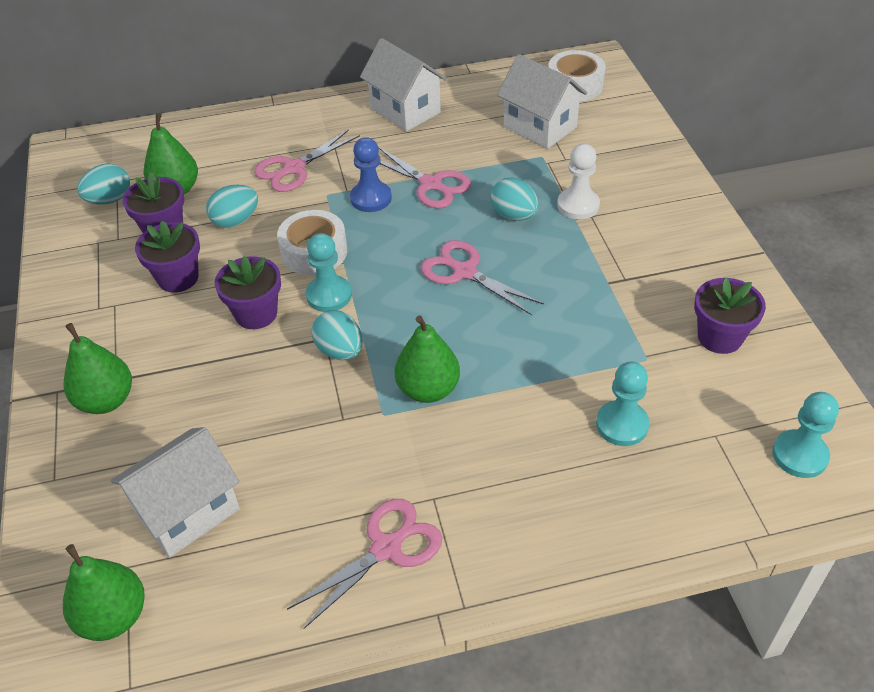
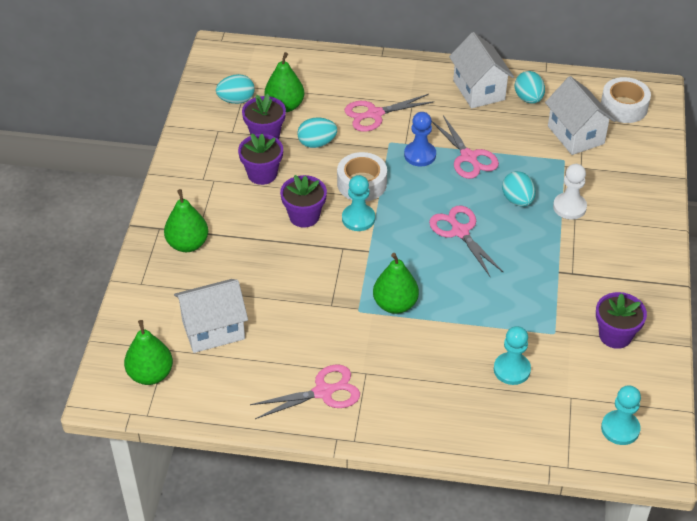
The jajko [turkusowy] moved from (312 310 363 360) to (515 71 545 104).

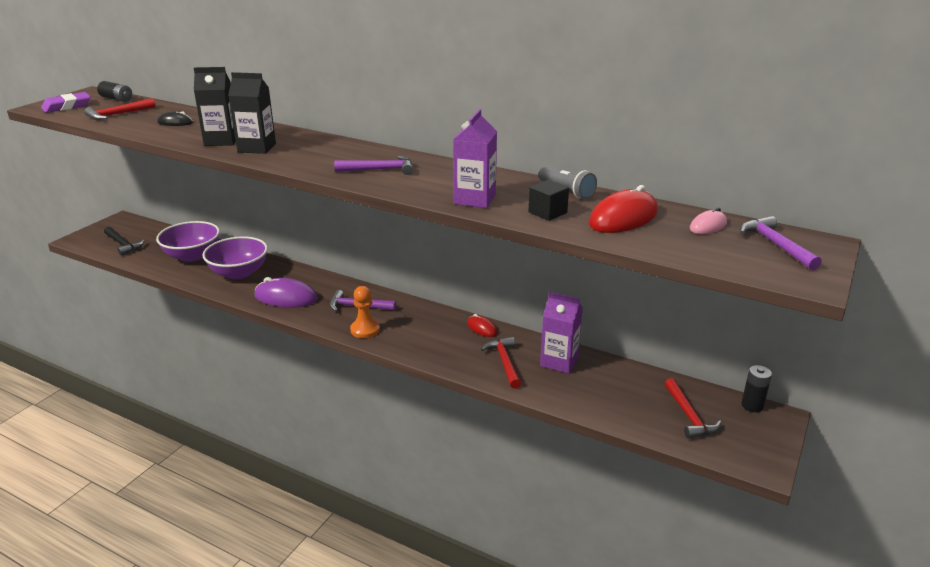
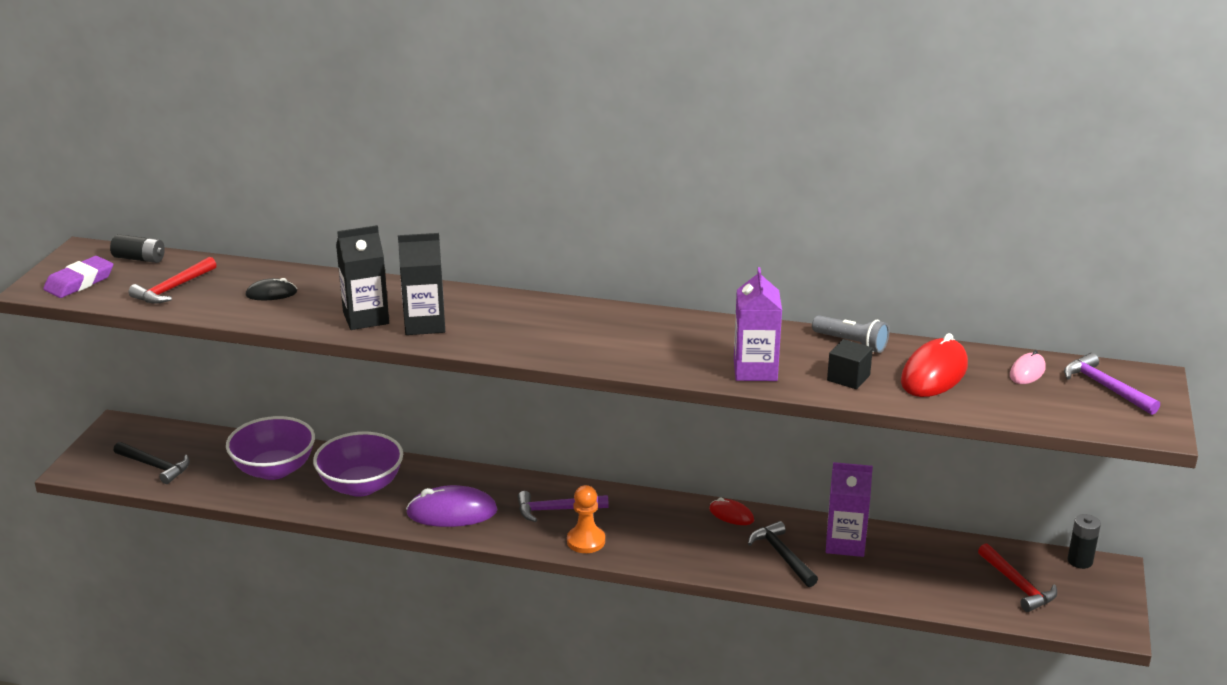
The młotek [fioletowy] at (334 155 413 175) disappeared. The młotek [czerwony] at (481 337 521 389) became the młotek [czarny] at (748 521 818 587).

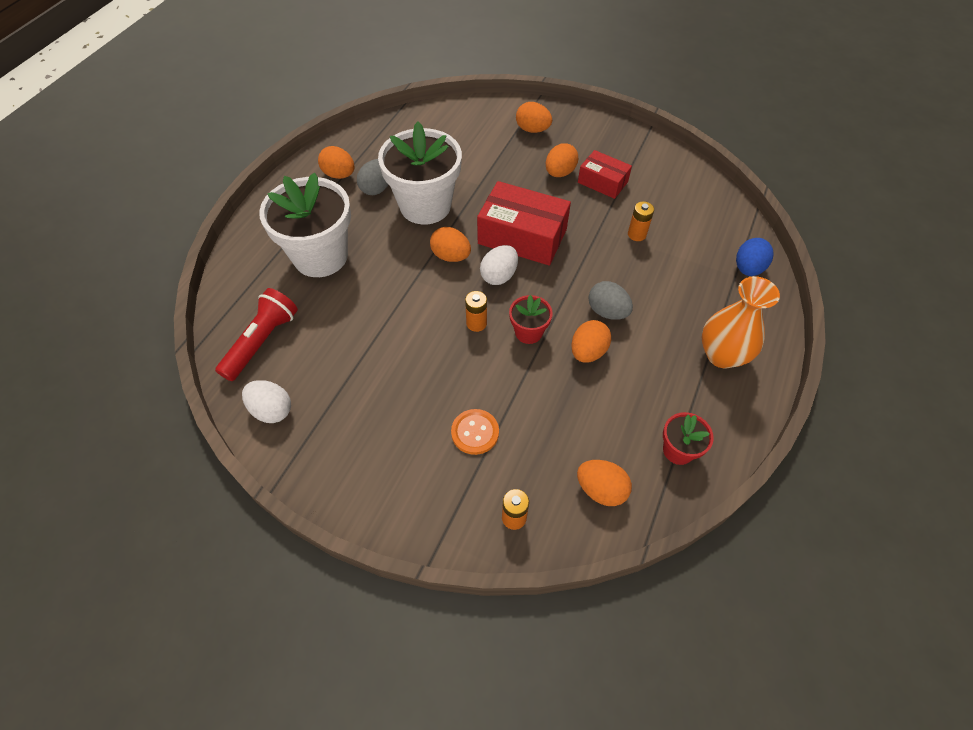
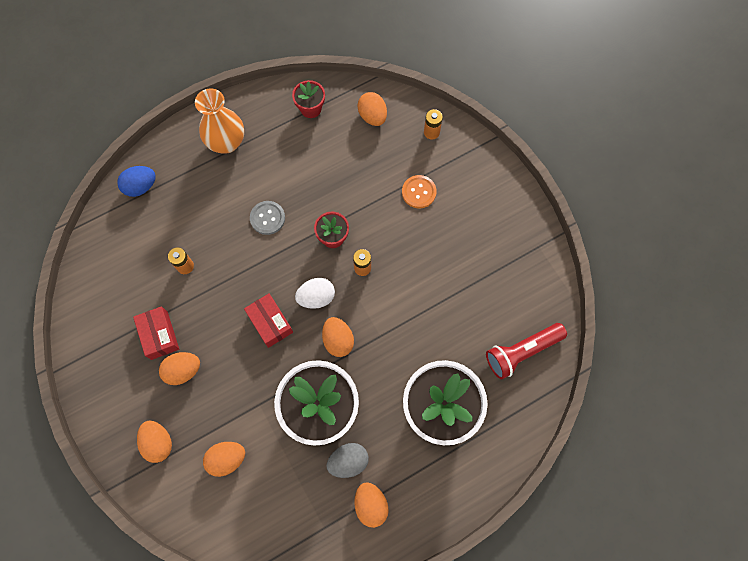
The jajko [biały] at (242 380 291 423) disappeared. The pudełko [czerwony] at (477 181 571 266) changed to 0.59 times the size. The jajko [pomarańczowy] moved from (571 320 611 363) to (203 442 245 477). The jajko [szary] at (588 281 633 320) was replaced by the guzik [szary] at (250 201 285 235).

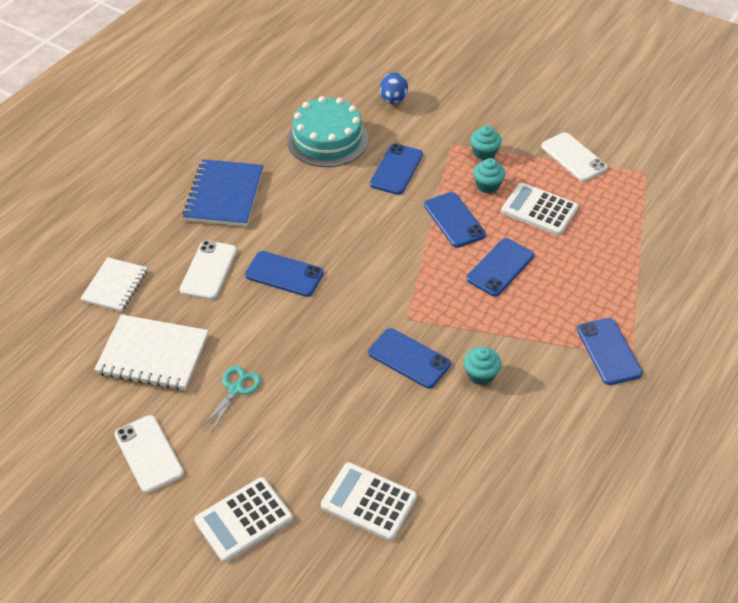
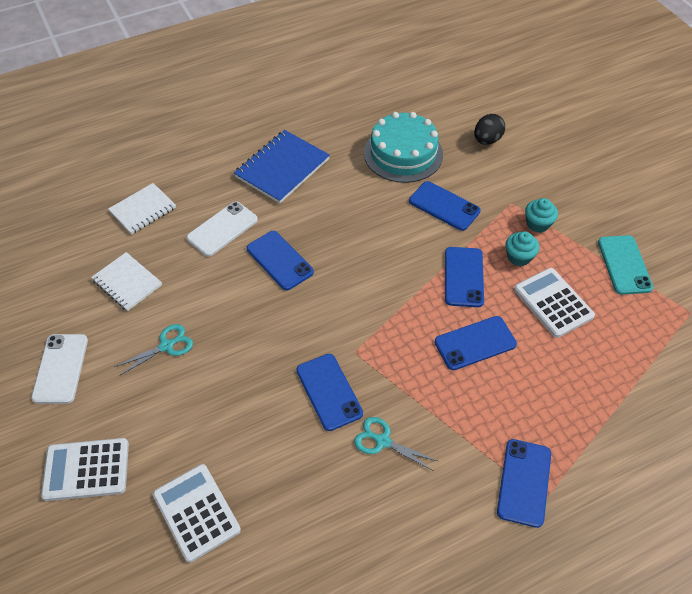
The zeszyt [biały] at (94 314 209 390) changed to 0.66 times the size. The telefon [niebieski] at (370 143 423 195) turned 75 degrees clockwise. The jajko [niebieski] at (380 72 408 104) became the jajko [czarny] at (474 114 505 145). The muffinka [turkusowy] at (464 347 501 385) was replaced by the nożyczki [turkusowy] at (354 417 438 471). The telefon [biały] at (541 132 608 182) became the telefon [turkusowy] at (598 235 653 295).

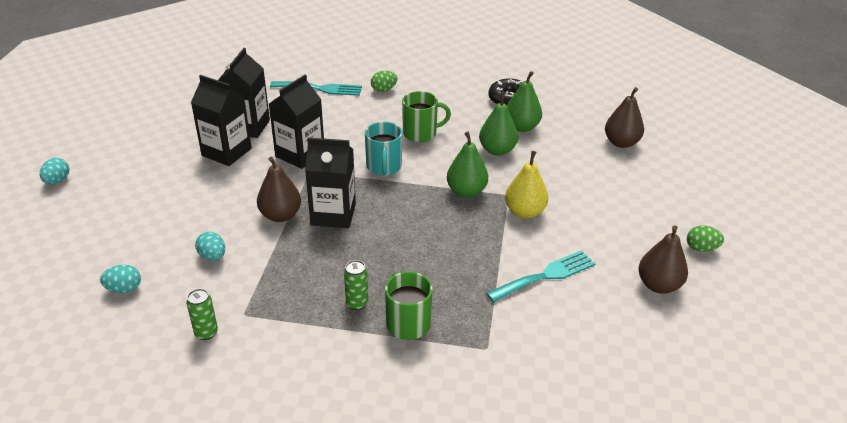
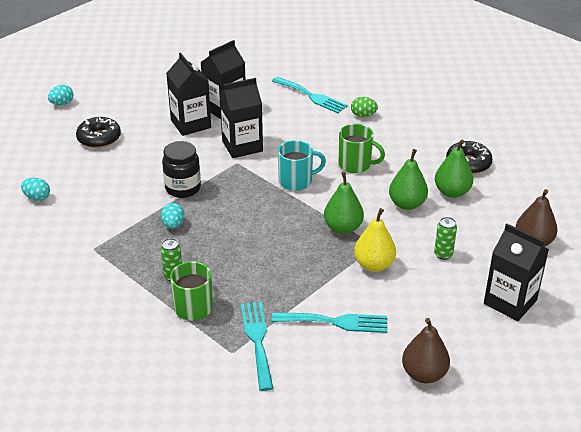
The puszka [zielony] moved from (186 289 218 340) to (434 217 457 260). The jajko [turkusowy] moved from (195 232 225 261) to (161 203 184 229). The gruszka [brązowy] at (257 157 301 222) was replaced by the słoik [czarny] at (162 141 201 198). The karton mleka [czarny] moved from (305 137 356 228) to (484 224 549 321). The kubek [turkusowy] at (365 122 402 176) turned 135 degrees counterclockwise. The jajko [zielony] at (687 226 724 252) disappeared. The donut [czarny] at (76 117 121 148) appeared. The widelec [turkusowy] at (241 302 273 391) appeared.

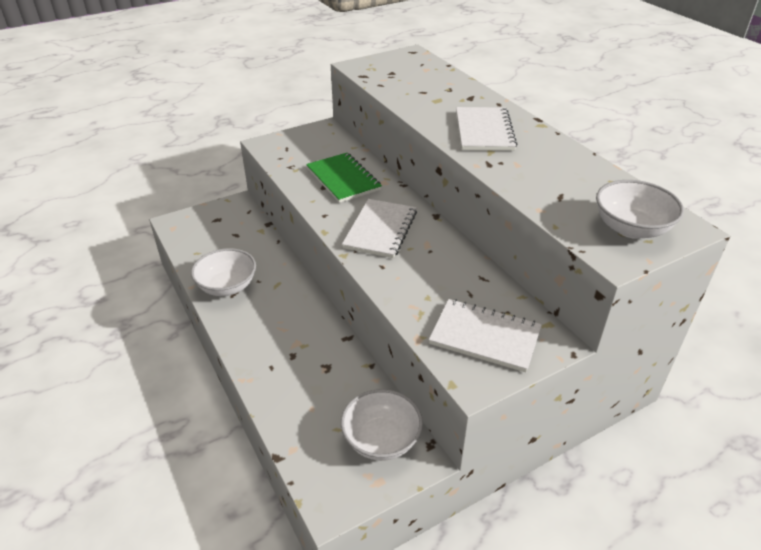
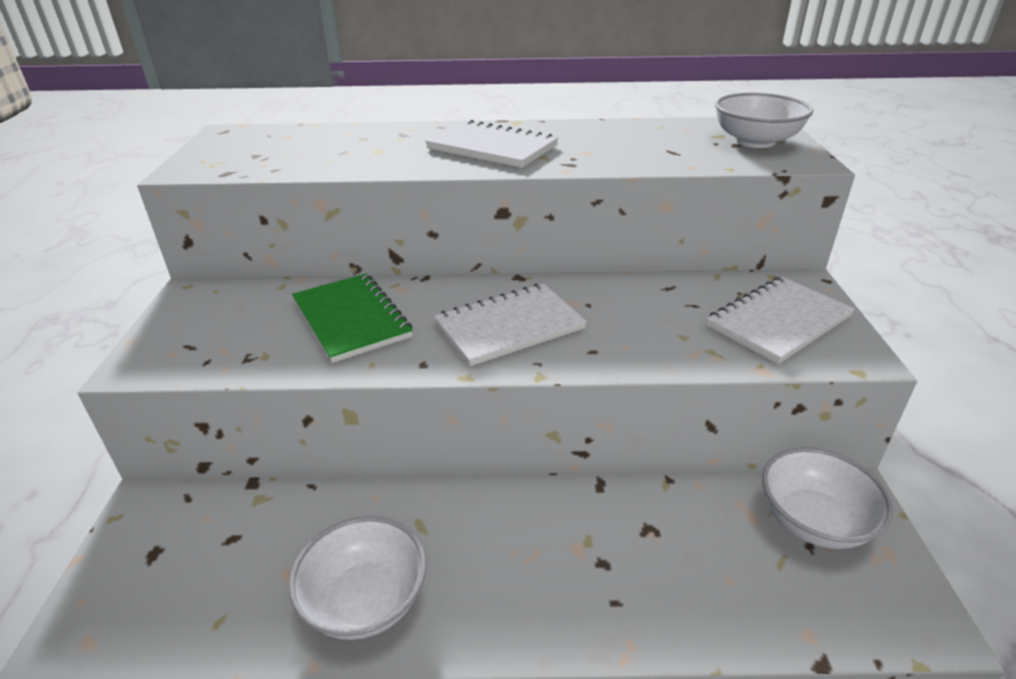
The zeszyt [zielony] at (306 153 382 203) turned 60 degrees clockwise. The zeszyt [biały] at (342 199 417 258) turned 75 degrees counterclockwise.

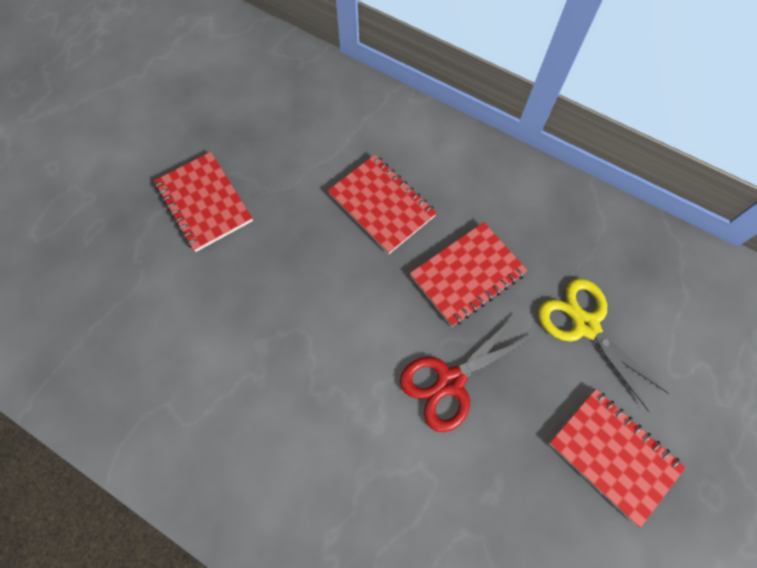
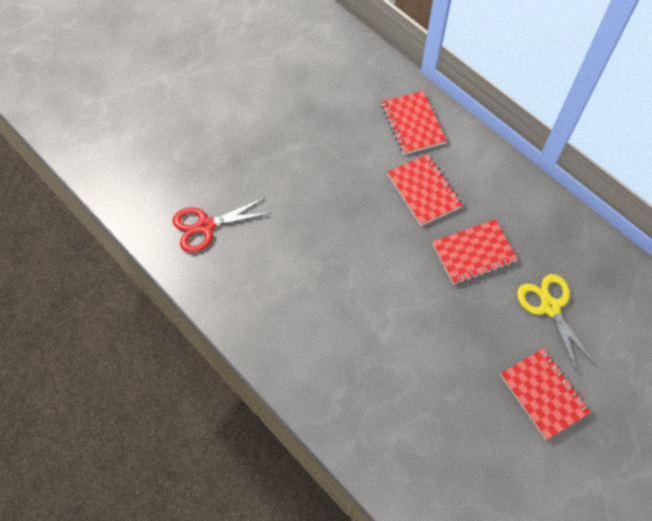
The zeszyt [czerwony] moved from (154 152 253 252) to (382 91 447 155). The nożyczki [czerwony] moved from (400 316 535 432) to (173 197 270 253).

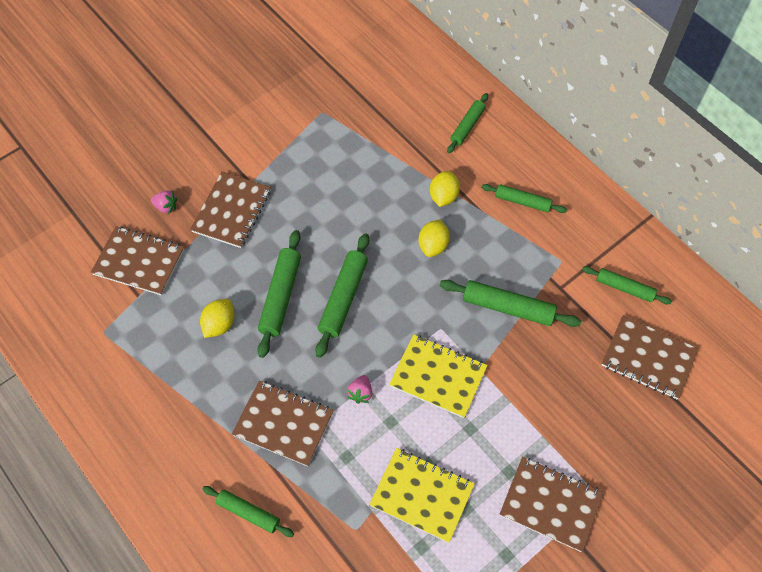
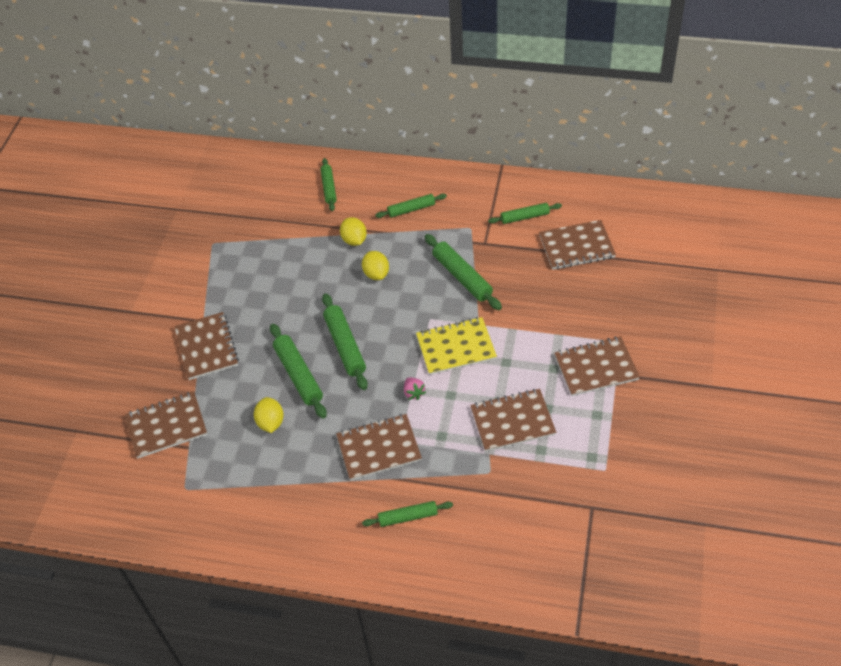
The truskawka [różowy] at (151 191 177 214) disappeared. The zeszyt [żółty] at (369 448 474 543) became the zeszyt [brązowy] at (470 389 556 452). The wałek do ciasta [zielony] at (440 280 581 327) turned 75 degrees clockwise.

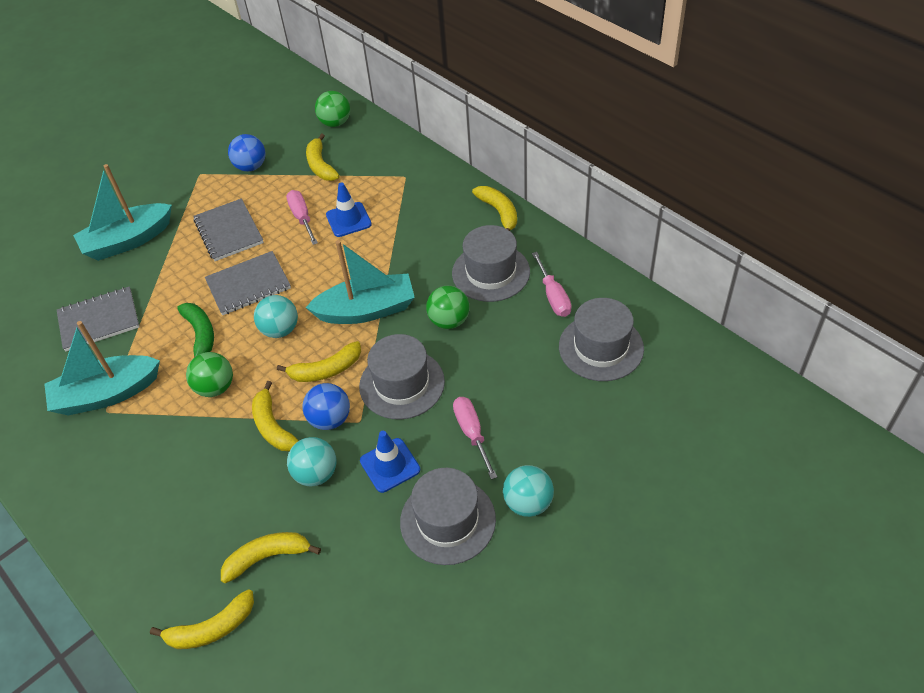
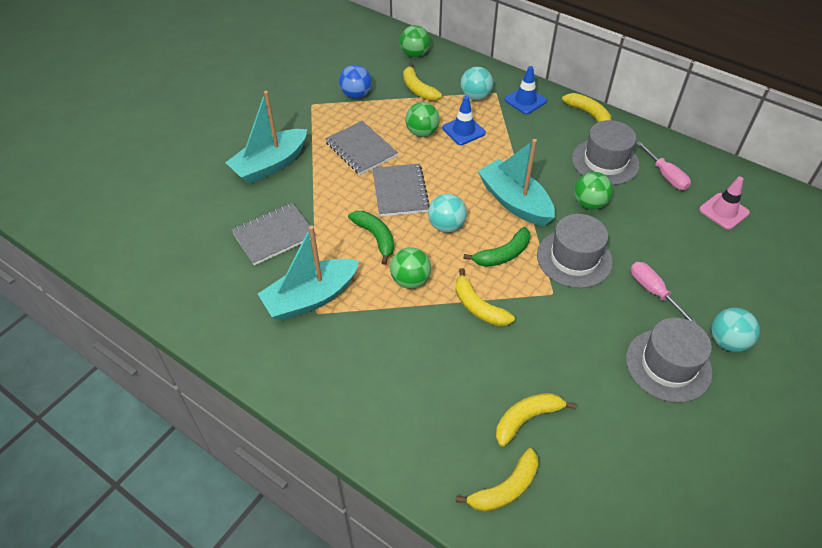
The zeszyt [szary] at (205 251 291 315) turned 60 degrees counterclockwise. The banan [żółty] at (277 341 361 382) became the banan [zielony] at (463 227 530 267). The śrubokręt [różowy] at (286 190 318 245) was replaced by the piłka [zielony] at (405 102 440 137). The piłka [turkusowy] moved from (287 437 336 486) to (460 67 493 100). The piłka [niebieski] at (302 383 350 430) disappeared. The łódka [turkusowy] at (305 240 415 324) turned 105 degrees counterclockwise. The pachołek [niebieski] moved from (360 431 420 493) to (505 66 547 114). The kapelusz [szary] at (559 298 644 381) was replaced by the pachołek [różowy] at (699 177 750 230).

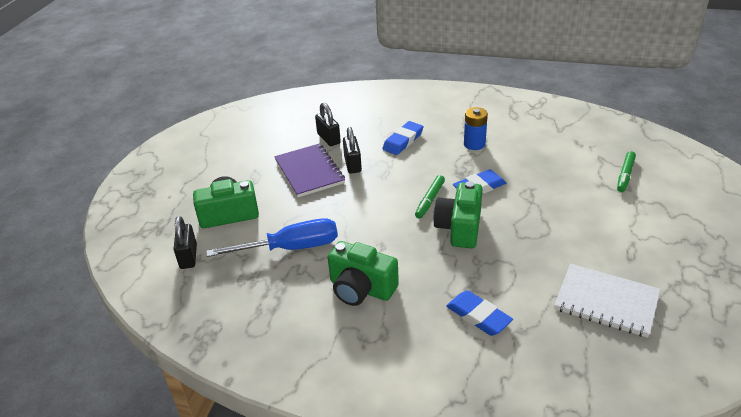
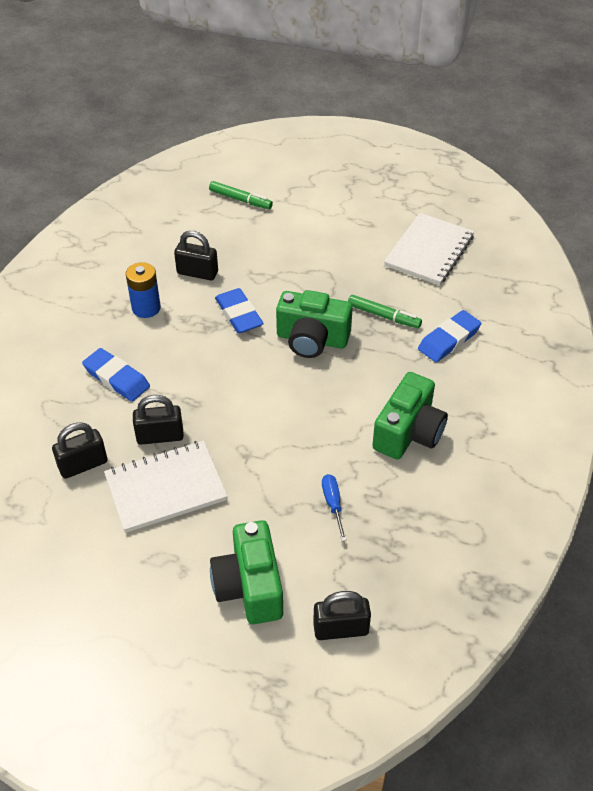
The śrubokręt [niebieski] at (206 218 338 257) changed to 0.45 times the size. The zeszyt [fioletowy] at (274 143 345 197) became the zeszyt [biały] at (104 440 228 533). The flamaster [zielony] moved from (415 175 445 218) to (348 295 422 328). The kłódka [czarny] at (174 231 218 280) appeared.

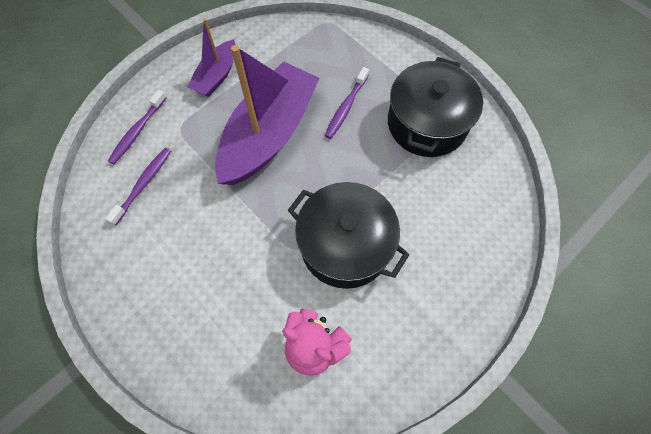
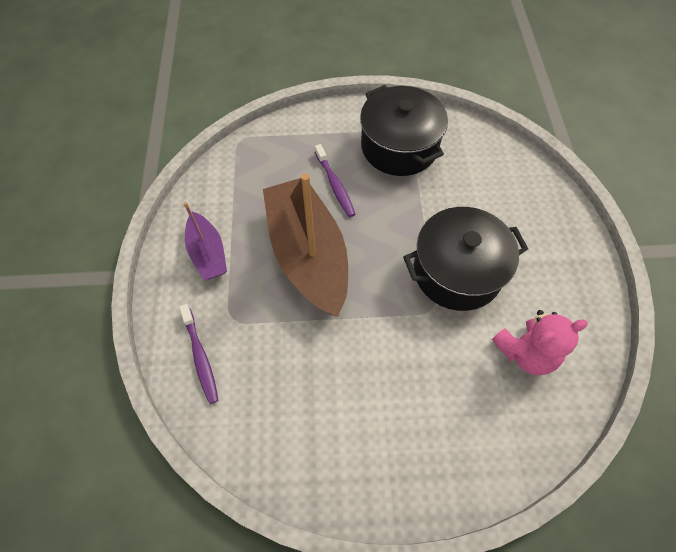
The szczoteczka do zębów [fioletowy] at (105 148 171 226) disappeared. The łódka [fioletowy] at (215 45 319 185) became the łódka [brązowy] at (263 173 348 317).

